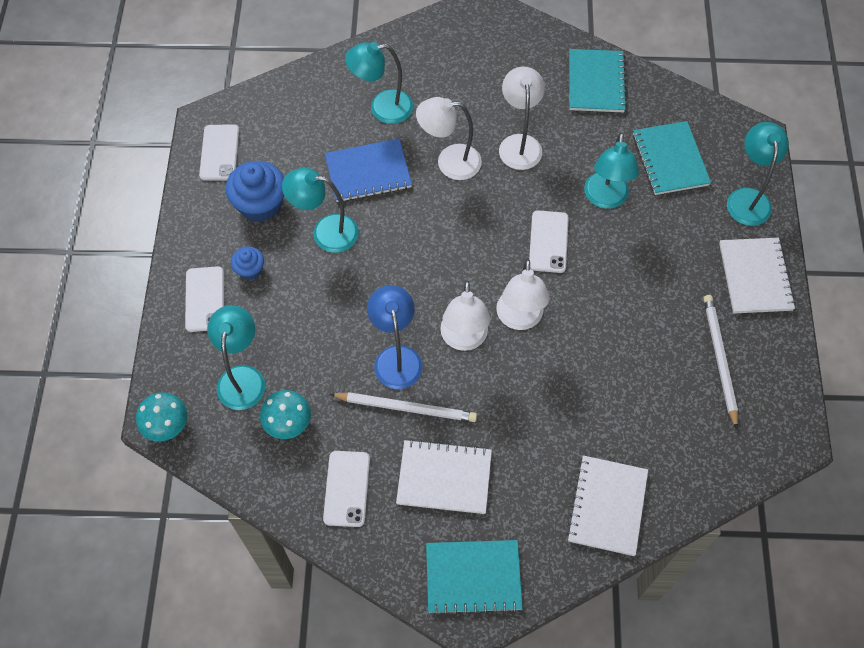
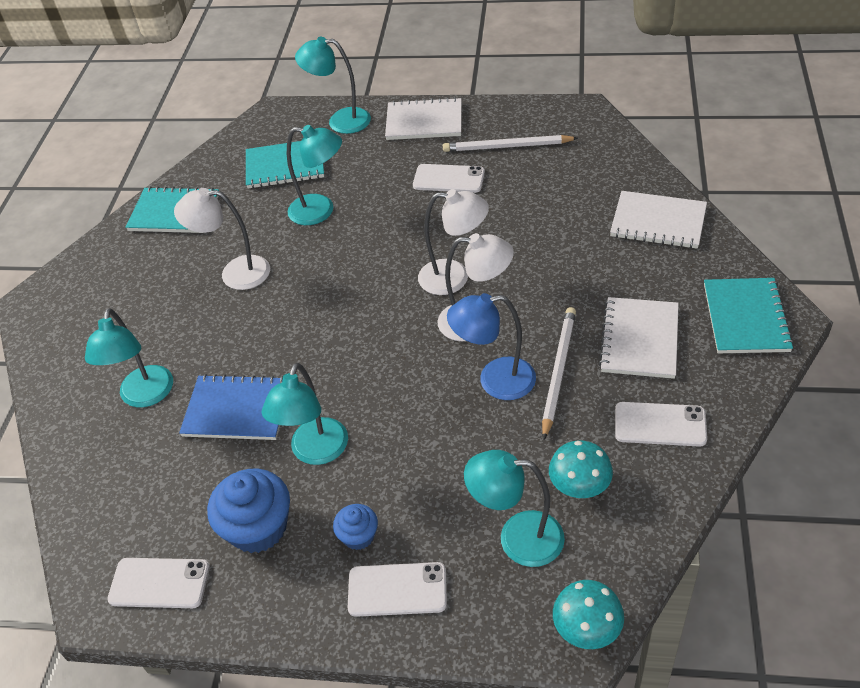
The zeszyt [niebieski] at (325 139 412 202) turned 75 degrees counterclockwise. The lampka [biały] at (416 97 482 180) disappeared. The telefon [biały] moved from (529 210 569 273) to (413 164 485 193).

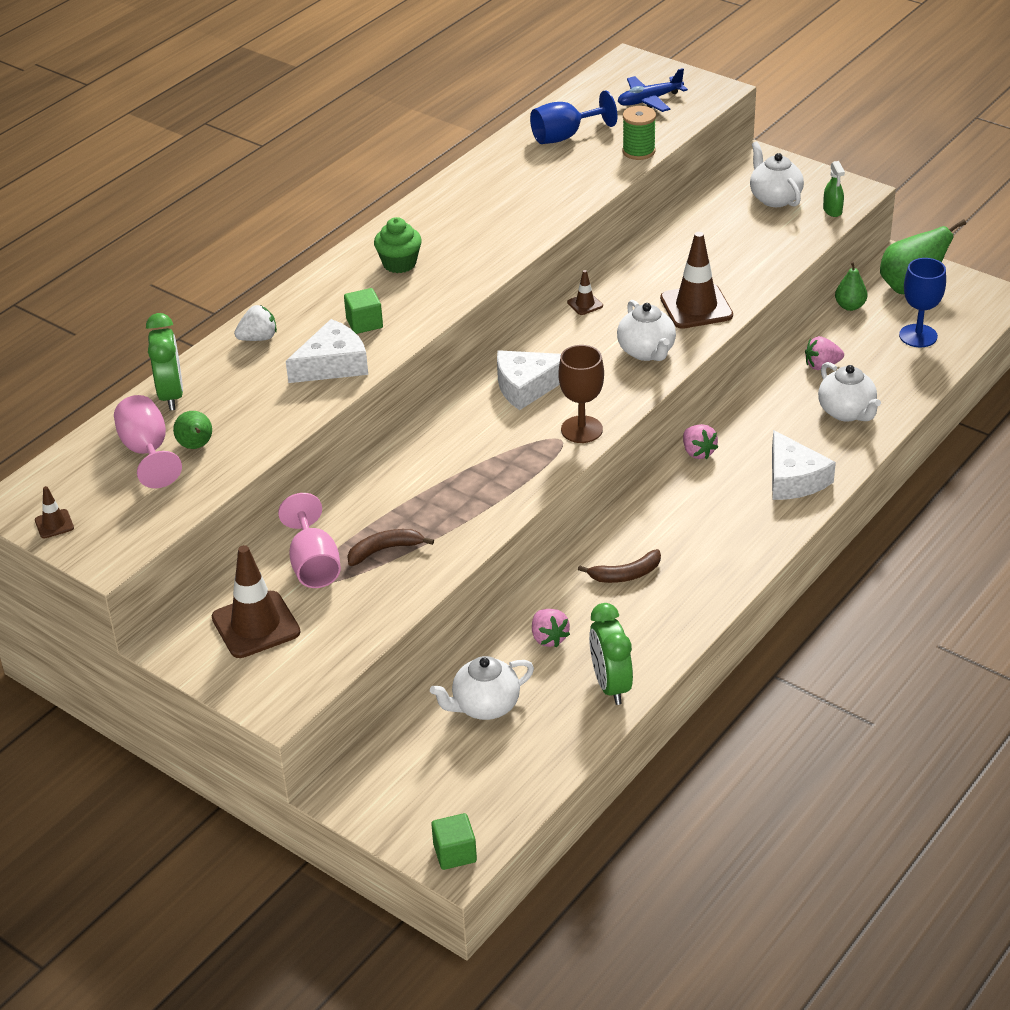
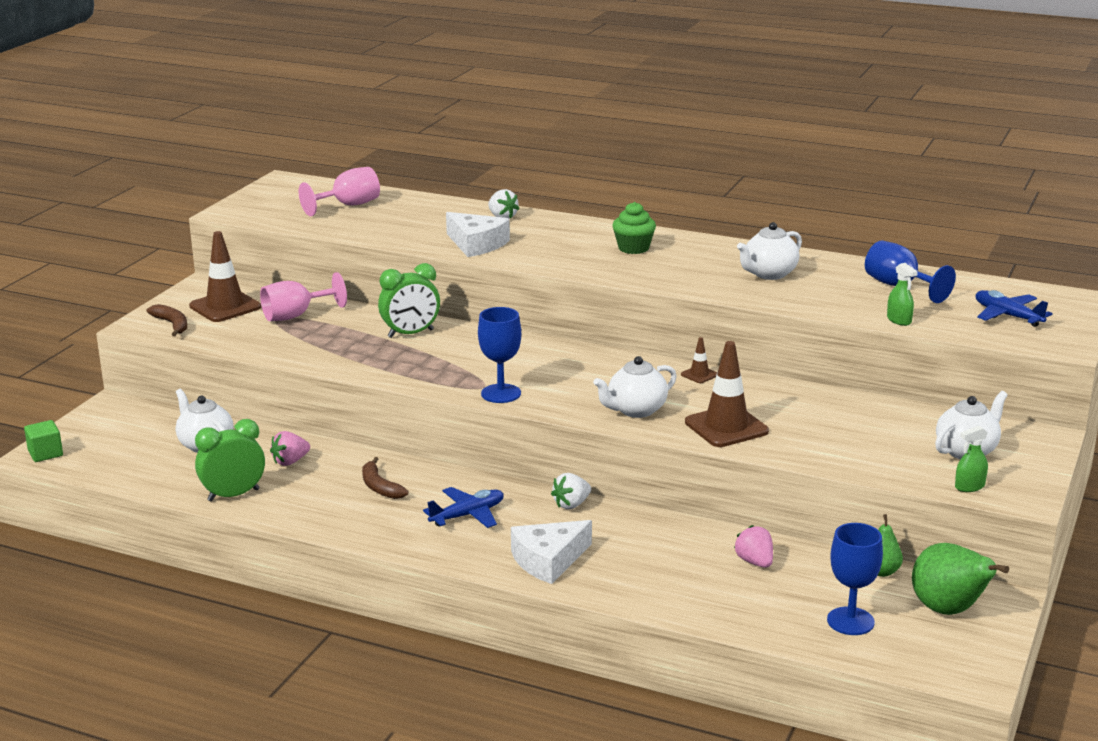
The pachołek [brązowy] at (35 486 74 539) disappeared. The budzik [zielony] moved from (146 313 183 411) to (378 263 440 338). The gruszka [zielony] at (173 411 212 449) disappeared. The sześcian [zielony] at (344 288 383 334) disappeared. The banan [brązowy] moved from (347 529 434 566) to (147 304 187 337). The ser [biały] at (497 350 561 410) disappeared. The kielich [brązowy] at (558 345 604 443) became the kielich [niebieski] at (478 307 521 403). The szpulka [zielony] at (622 106 656 160) was replaced by the spryskiwacz [zielony] at (887 263 918 326). The truskawka [różowy] at (683 424 718 459) became the truskawka [biały] at (551 473 591 509). The imbryk [biały] moved from (818 362 881 422) to (737 222 802 280). The samolot [niebieski] at (423 487 504 528) appeared.

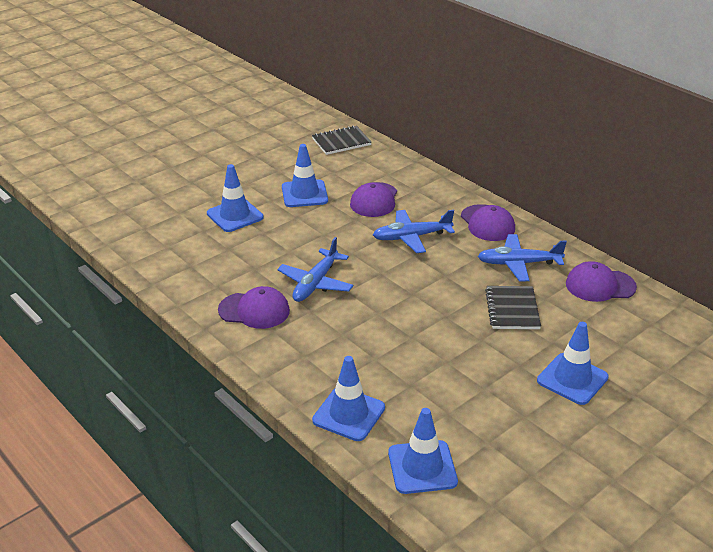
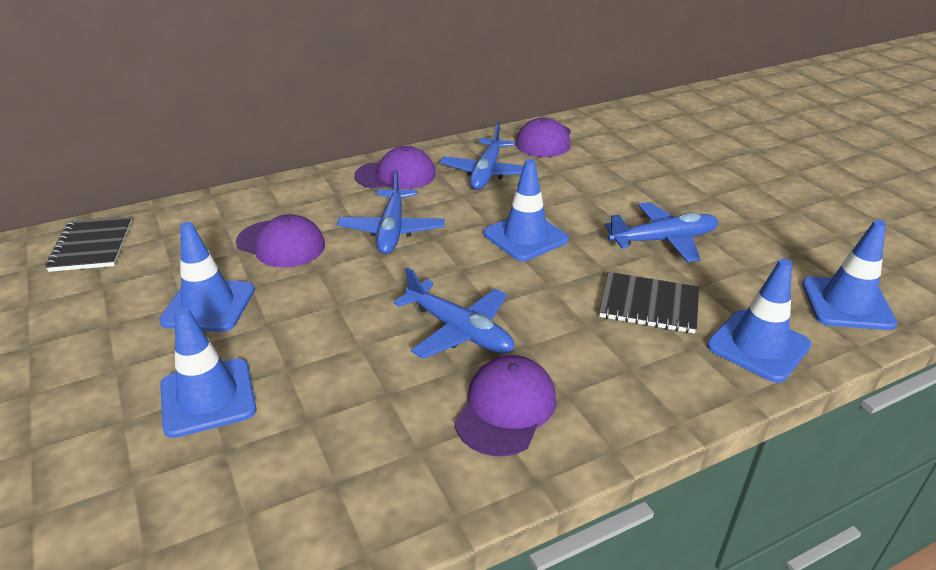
The zeszyt [czarny] moved from (485 286 541 329) to (599 272 699 334). The pachołek [niebieski] moved from (537 322 609 405) to (484 159 569 261). The samolot [niebieski] at (604 202 719 262) appeared.

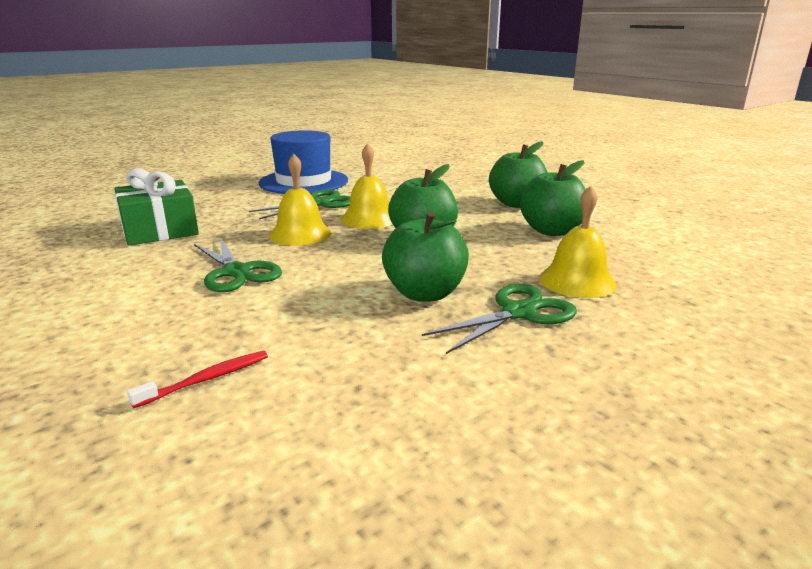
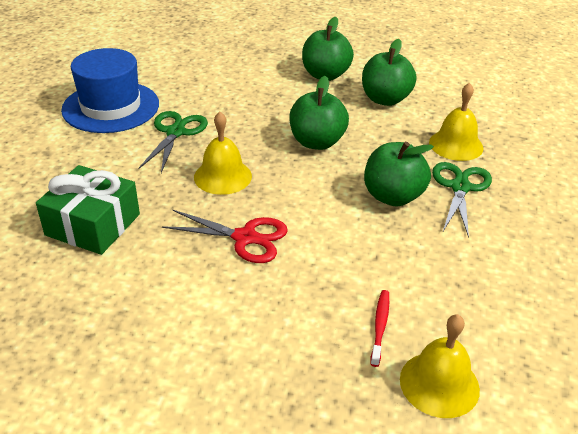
The nożyczki [zielony] at (194 237 282 292) became the nożyczki [czerwony] at (162 209 288 263). The dzwonek [żółty] moved from (341 143 393 229) to (400 314 480 418).

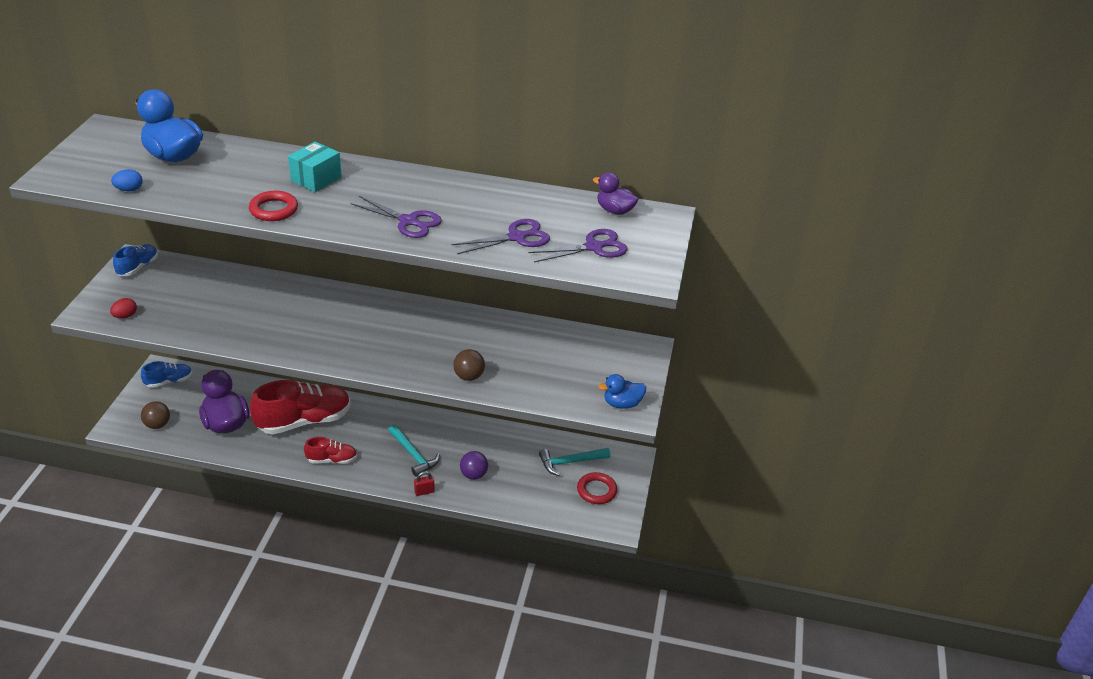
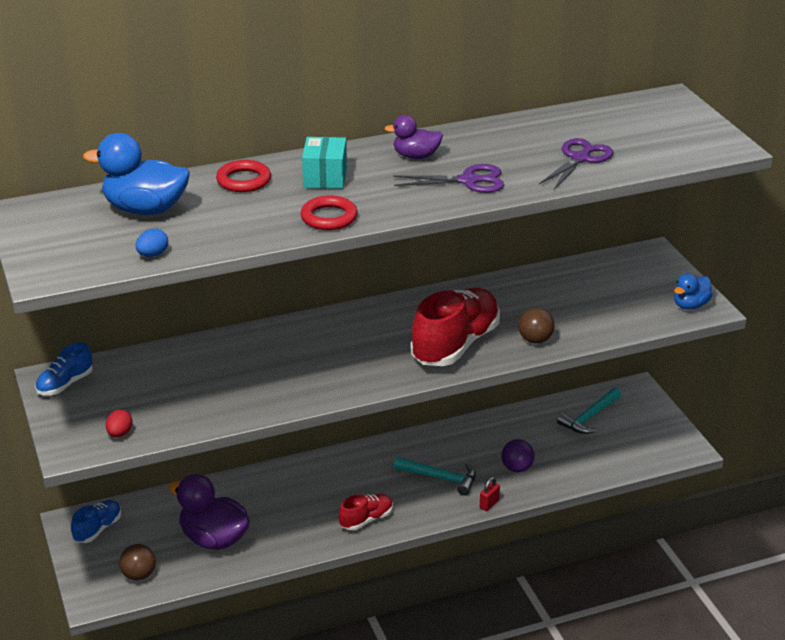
The but [niebieski] at (113 244 158 276) turned 135 degrees counterclockwise. The but [czerwony] moved from (250 380 351 435) to (411 288 500 366). The nożyczki [fioletowy] at (529 229 628 262) disappeared. The pierścień [czerwony] moved from (577 472 617 504) to (216 160 271 192). The kaczka [fioletowy] moved from (593 172 639 215) to (384 115 443 159).

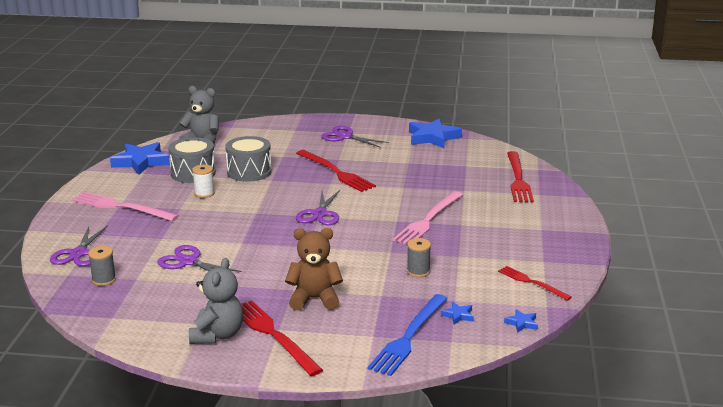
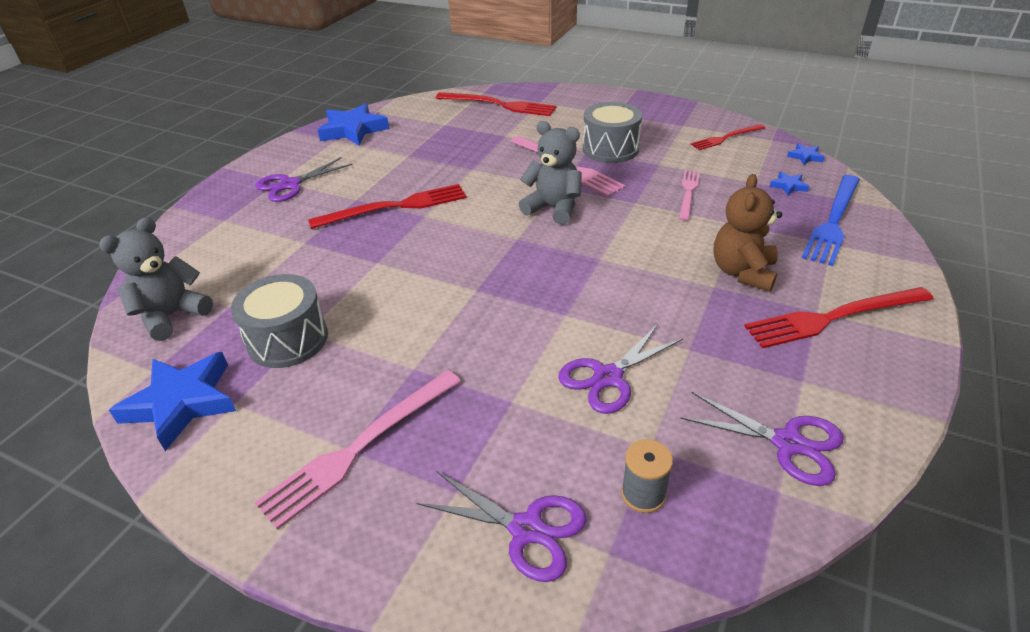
The miś [szary] moved from (189 258 243 344) to (519 121 582 225). The szpulka [biały] at (192 164 215 198) disappeared. The bęben [szary] moved from (225 136 272 182) to (583 102 642 163). The nożyczki [fioletowy] moved from (296 190 340 225) to (680 392 844 486). The widelec [niebieski] at (367 294 448 376) turned 75 degrees clockwise. The szpulka [szary] at (407 238 431 277) was replaced by the widelec [różowy] at (679 170 700 221).

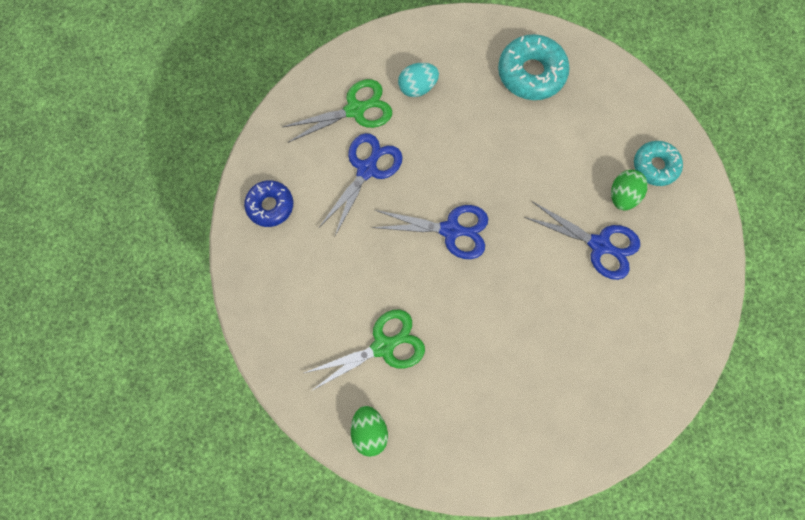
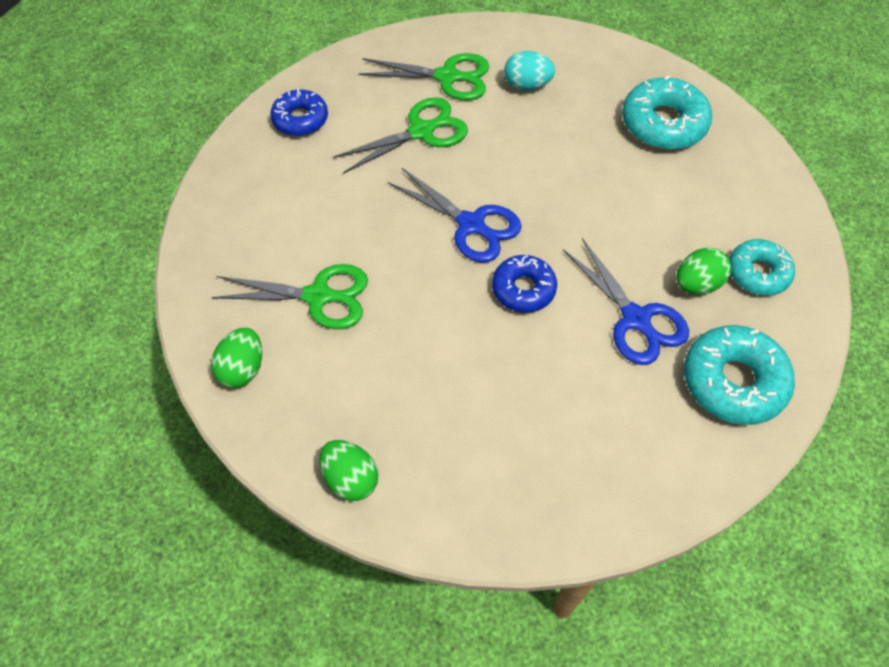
The nożyczki [niebieski] at (319 133 403 236) became the nożyczki [zielony] at (333 97 468 174). The jajko [zielony] at (319 440 378 501) appeared. The donut [niebieski] at (492 255 557 313) appeared. The donut [turkusowy] at (684 325 795 425) appeared.

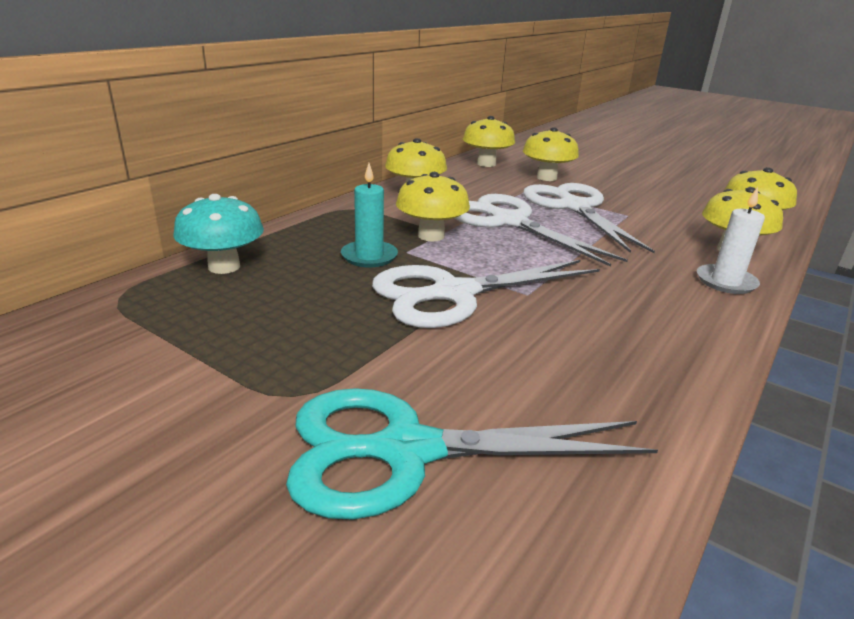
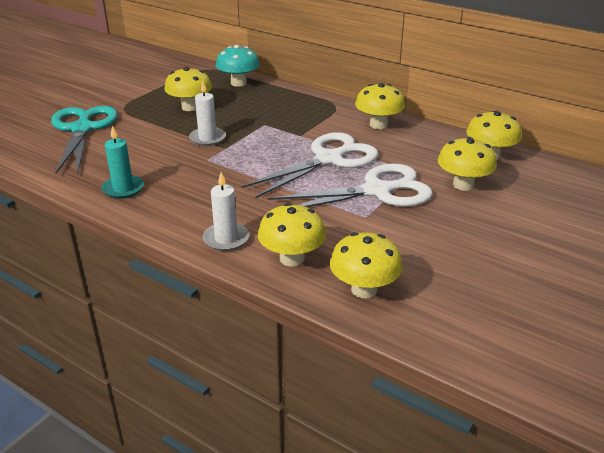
The świeca [turkusowy] moved from (341 163 398 267) to (101 126 144 199). The nożyczki [biały] at (372 260 600 328) was replaced by the świeca [biały] at (189 81 226 146). The grzyb [żółty] moved from (396 172 470 241) to (164 67 212 111).

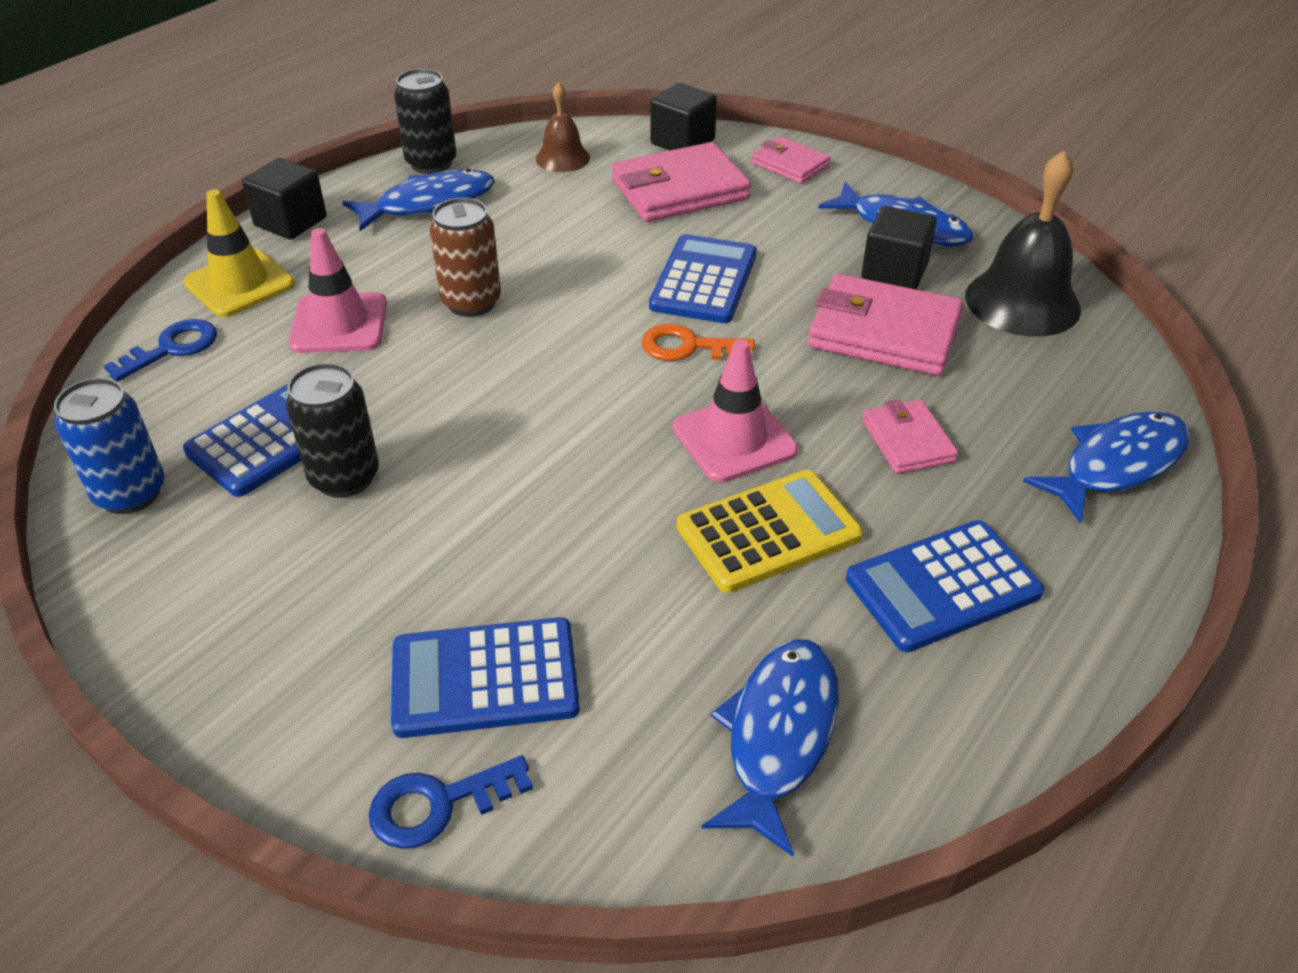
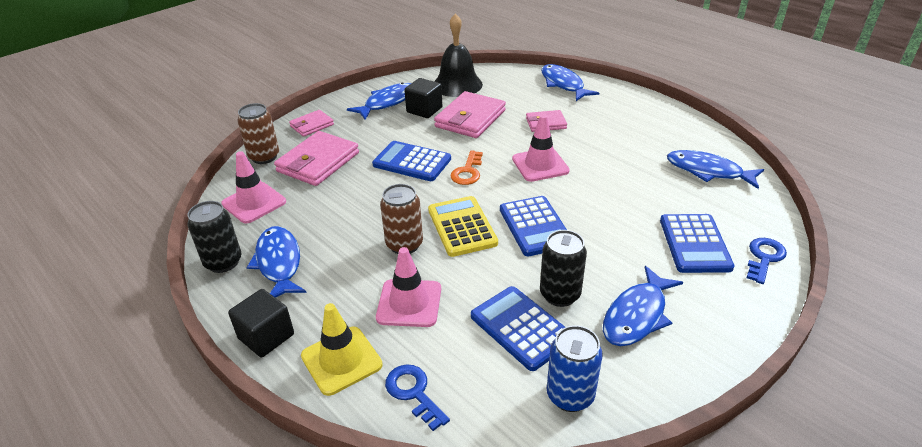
The klucz [niebieski] at (369 755 533 849) turned 135 degrees counterclockwise. The dzwonek [brązowy] at (536 82 590 172) was replaced by the pachołek [różowy] at (221 151 286 224). The portfel [różowy] at (612 142 751 222) turned 45 degrees clockwise. The sześcian [czarny] at (650 83 717 150) was replaced by the puszka [brązowy] at (238 103 279 164). The kalkulator [żółty] moved from (677 470 863 593) to (428 196 498 257). The kalkulator [niebieski] moved from (846 520 1044 652) to (500 196 567 256). The ryba [niebieski] at (603 266 683 346) appeared.

